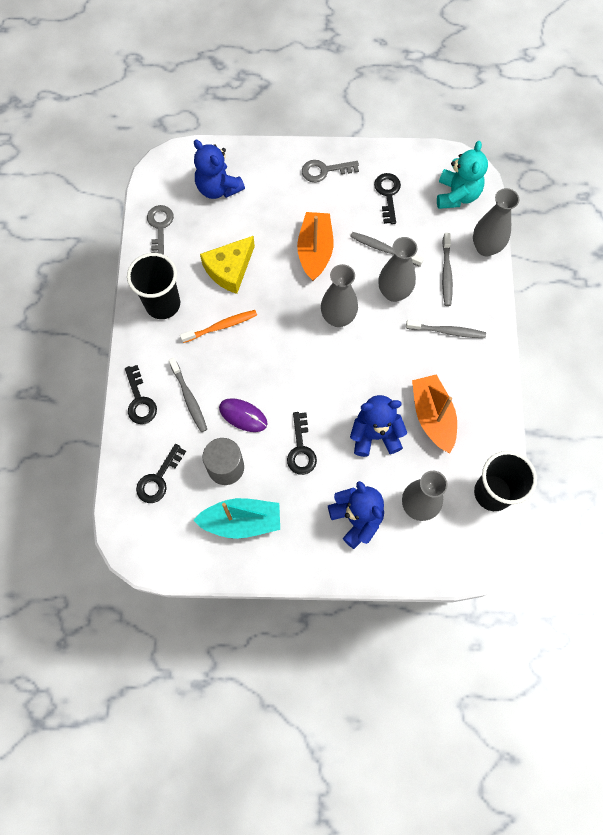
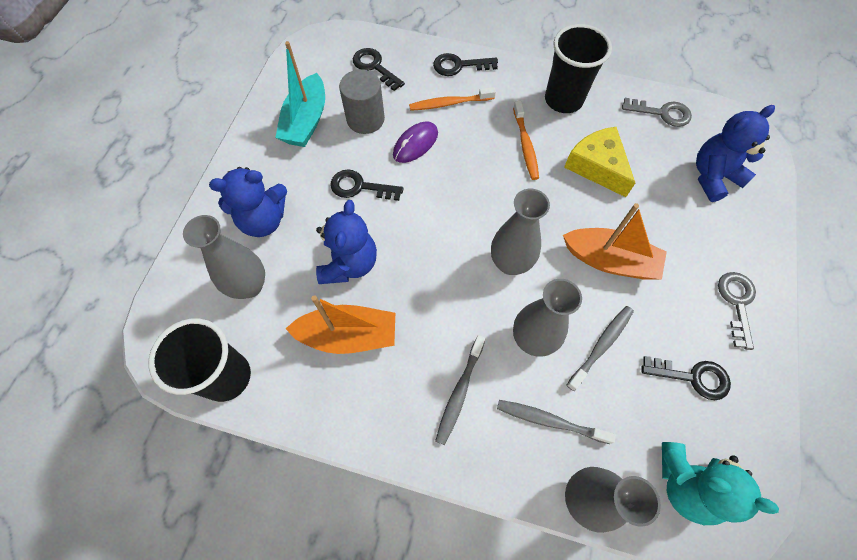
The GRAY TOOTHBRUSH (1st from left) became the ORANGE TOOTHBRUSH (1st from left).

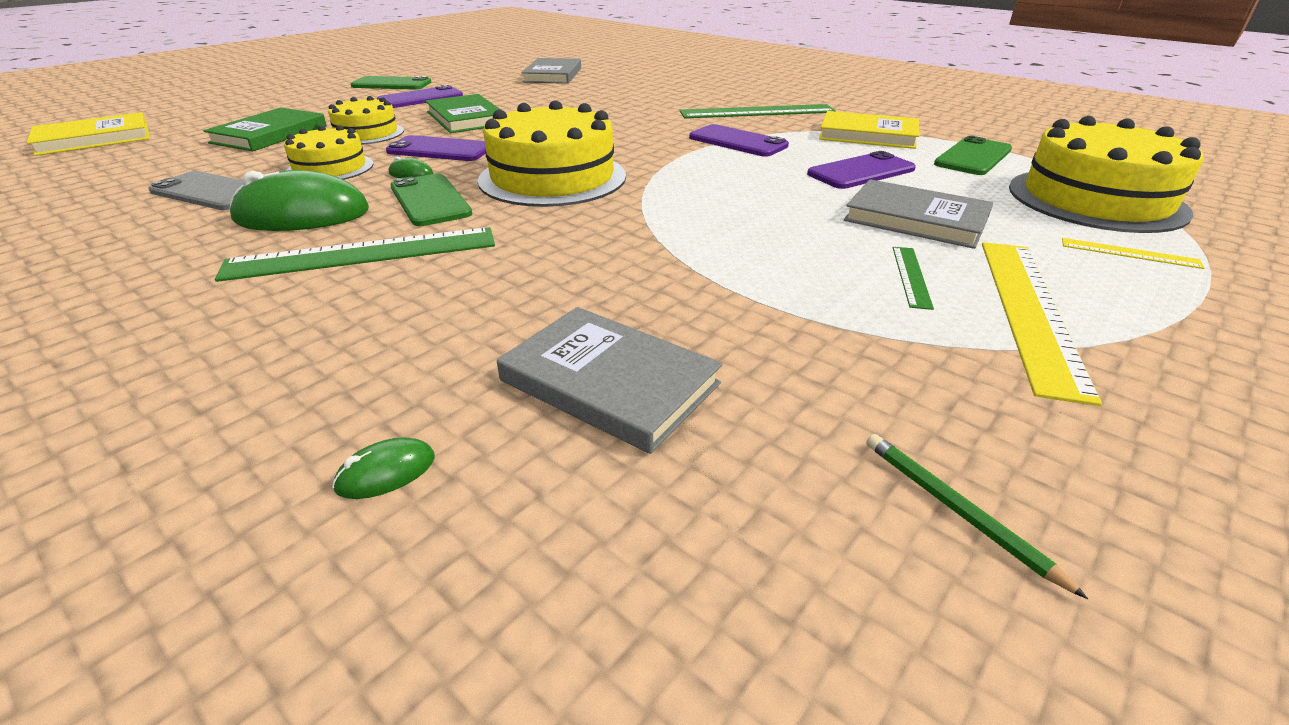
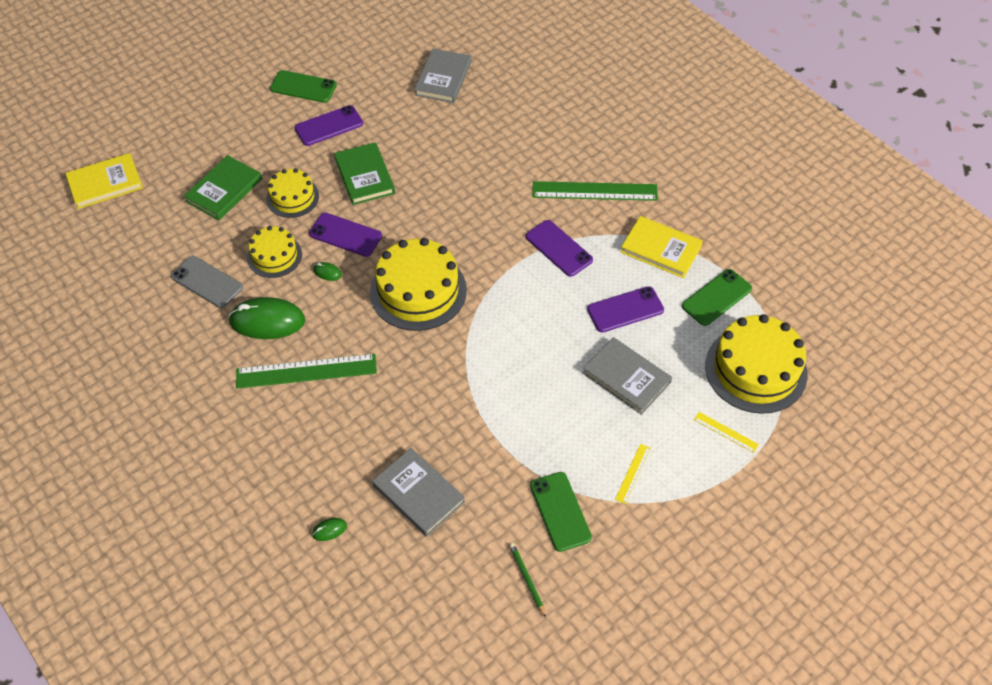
The LEAF-GREEN RULER (3rd from left) disappeared.
The LEAF-GREEN MOBILE PHONE (2nd from left) moved.
The YELLOW RULER (1st from left) changed to 0.47 times the size.

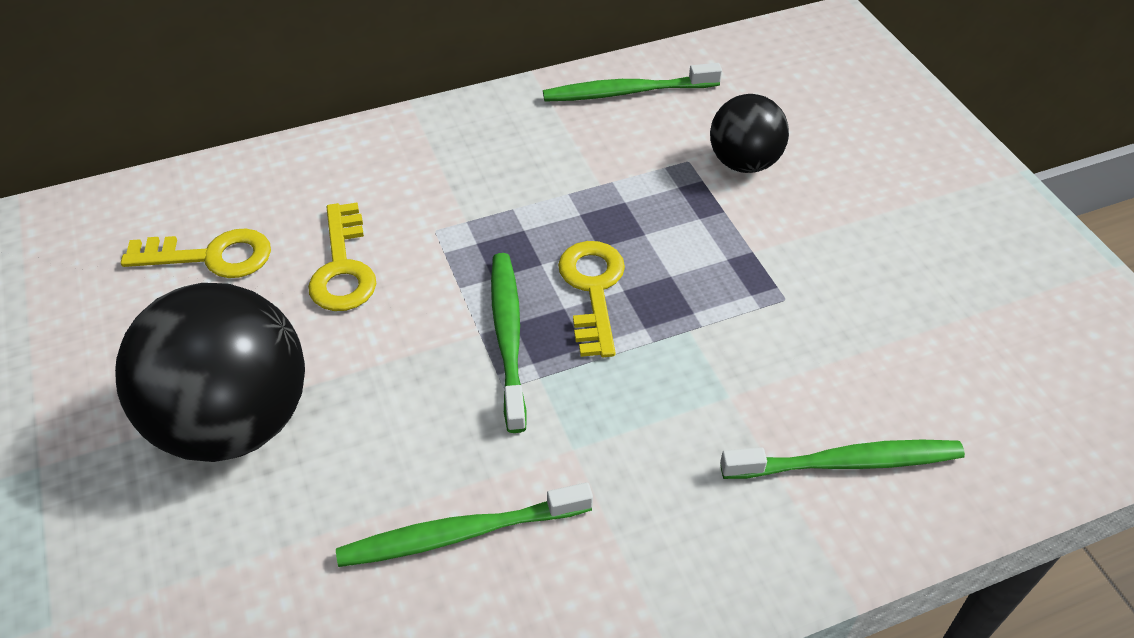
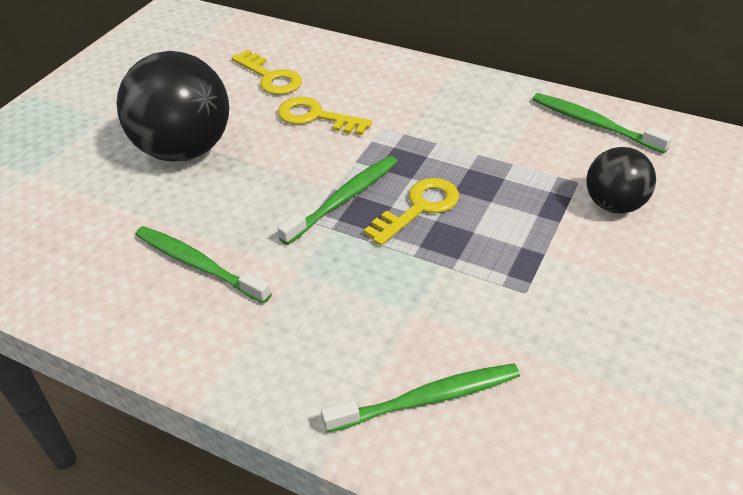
The YELLOW KEY (2nd from left) turned 75 degrees clockwise.
The LEAF-GREEN TOOTHBRUSH (4th from left in the first image) turned 60 degrees counterclockwise.

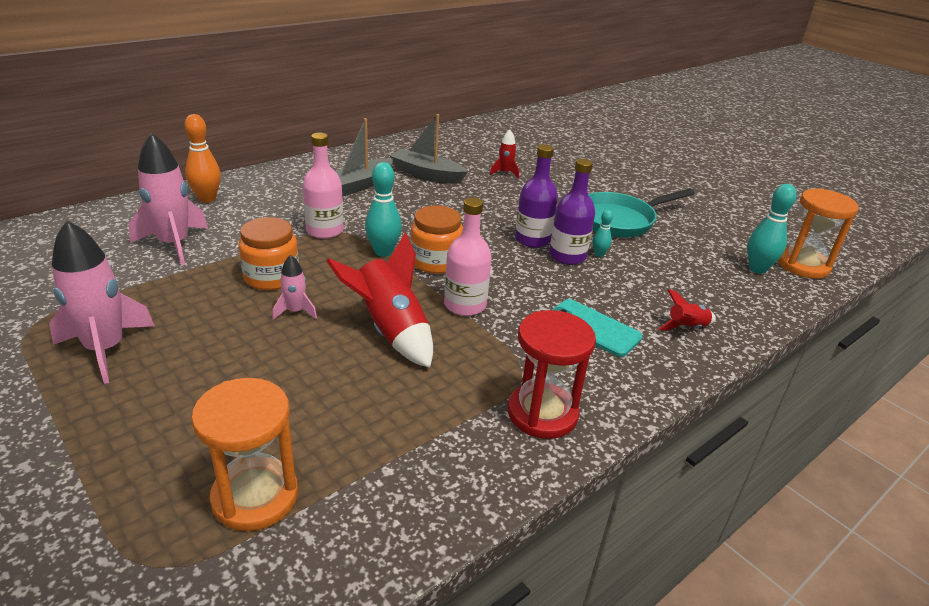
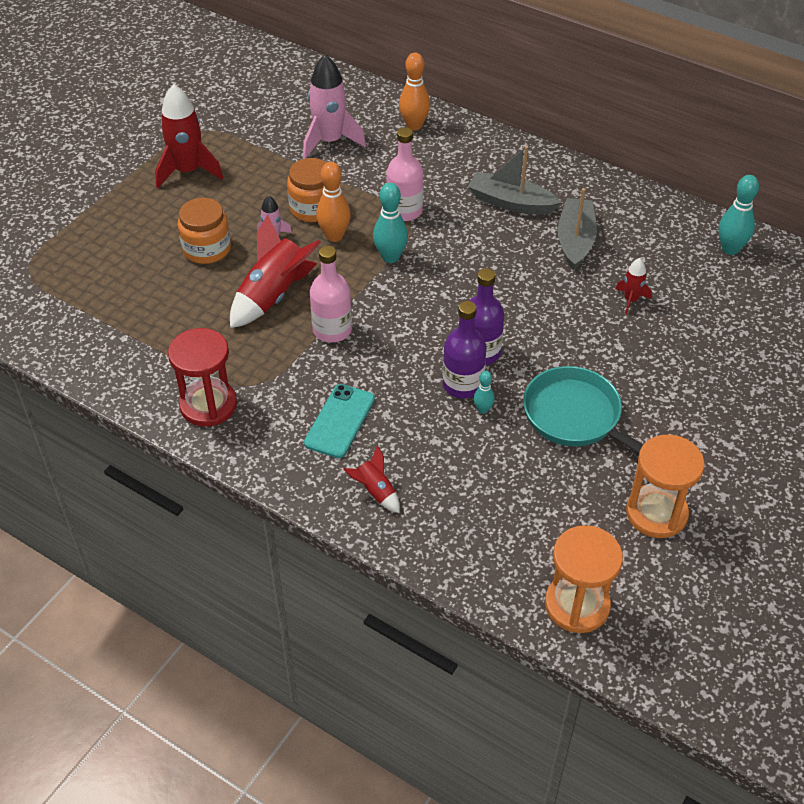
The ORANGE BOWLING PIN (1st from left) appeared.
The ORANGE SANDGLASS (1st from left in the first image) moved.
The ORANGE JAR (2nd from left in the first image) moved.
The TEAL BOWLING PIN (3rd from left) moved.
The ROSY SPACESHIP (1st from left) became the RED SPACESHIP (1st from left).

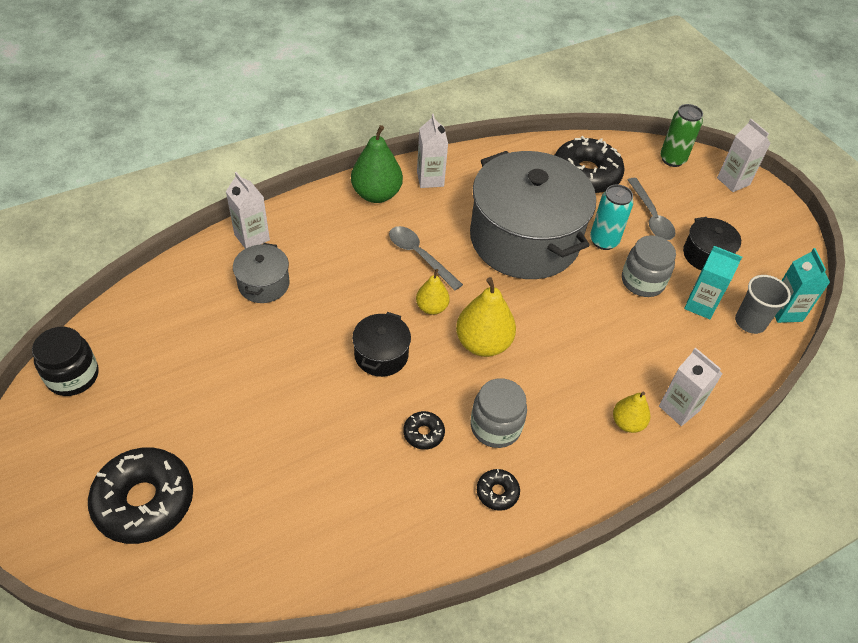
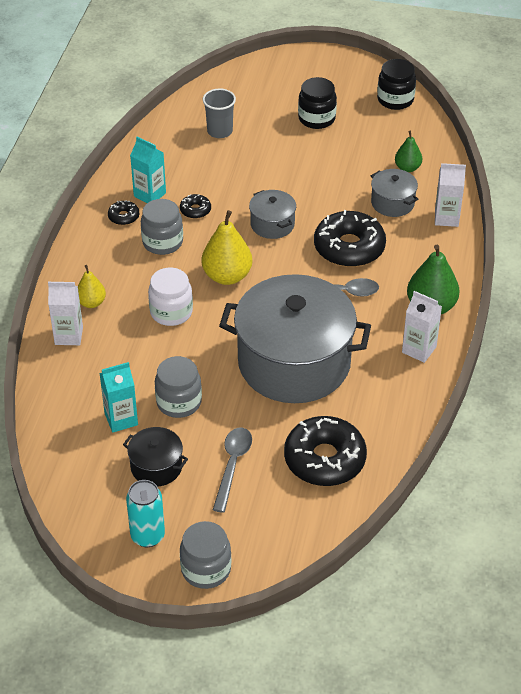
The YELLOW PEAR FRUIT (1st from left) disappeared.
The LEAF-GREEN CAN disappeared.
The WHITE JAR appeared.
The JET-BLACK JAR (1st from left) appeared.
The LEAF-GREEN PEAR FRUIT (1st from left) appeared.
The JET-BLACK DONUT (1st from left in the first image) moved.
The TEAL CAN moved.
The GRAY CUP moved.
The TEAL CARTON (2nd from left) moved.
The WHITE CARTON (4th from left) was replaced by the GRAY JAR (3rd from left).
The JET-BLACK COOKING POT (1st from left) became the GRAY COOKING POT (1st from left).
The GRAY TABLESPOON (2nd from left in the first image) turned 75 degrees clockwise.

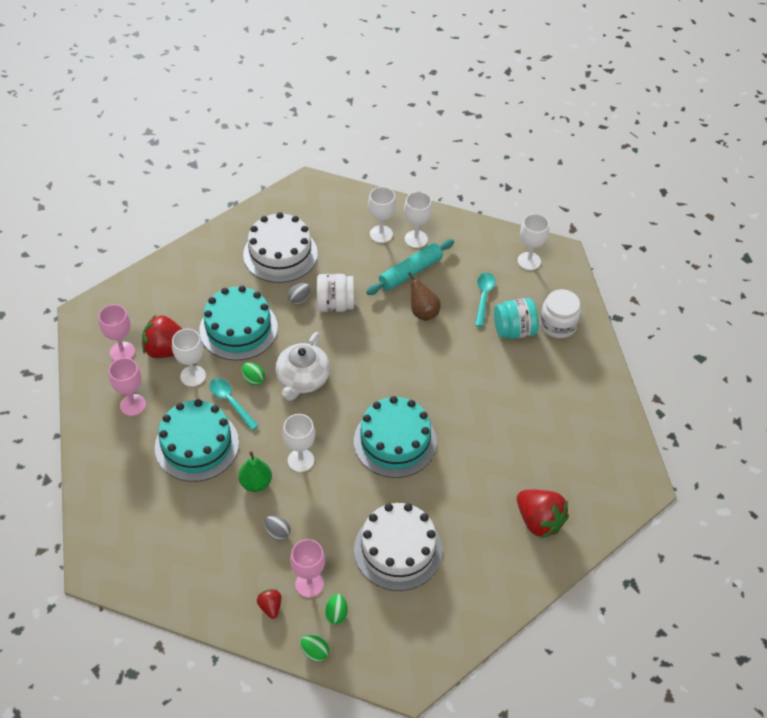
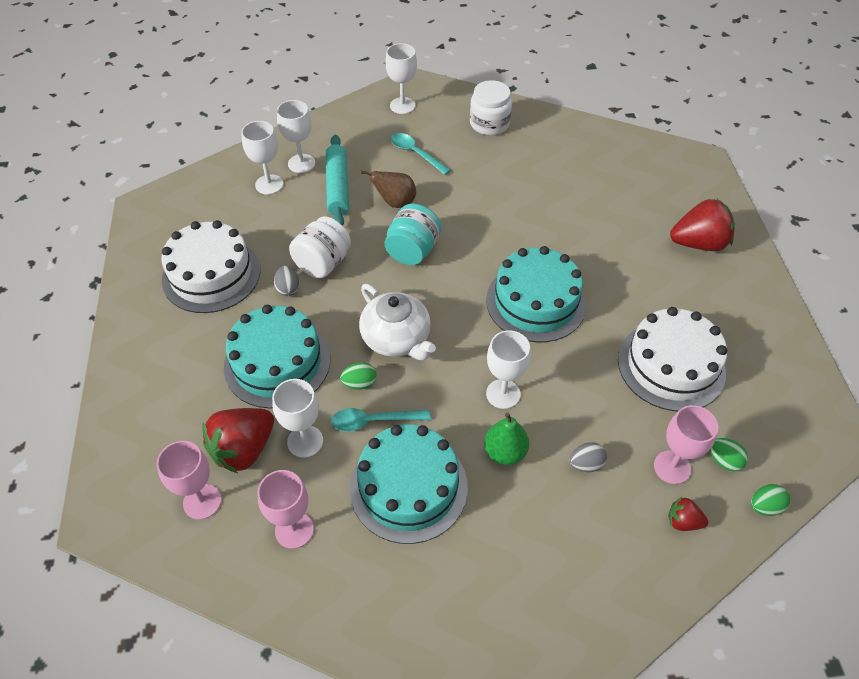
The TEAL JAR moved.

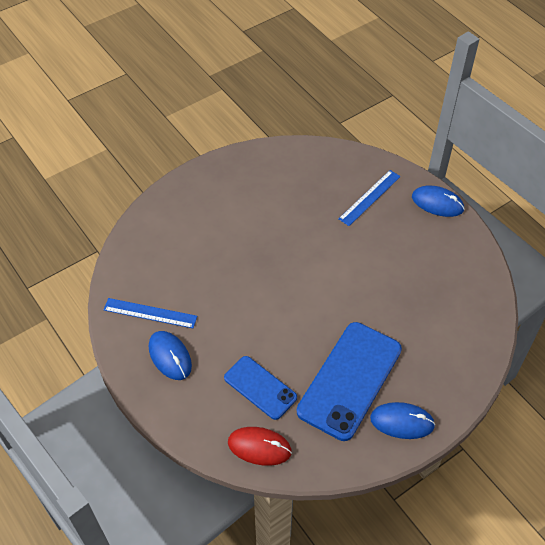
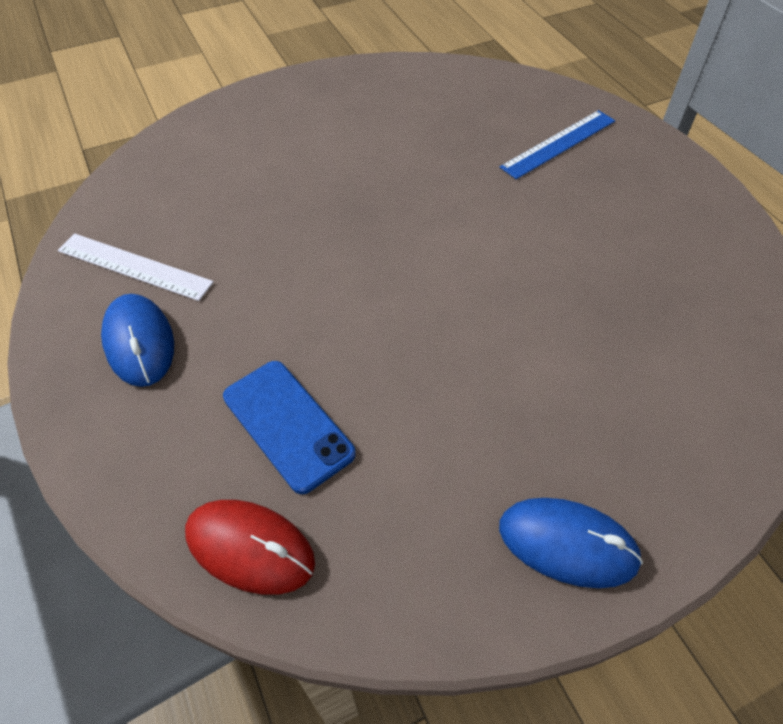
The COBALT MOBILE PHONE (2nd from left) disappeared.
The COBALT MOUSE (3rd from left) disappeared.
The COBALT RULER (1st from left) became the WHITE RULER.

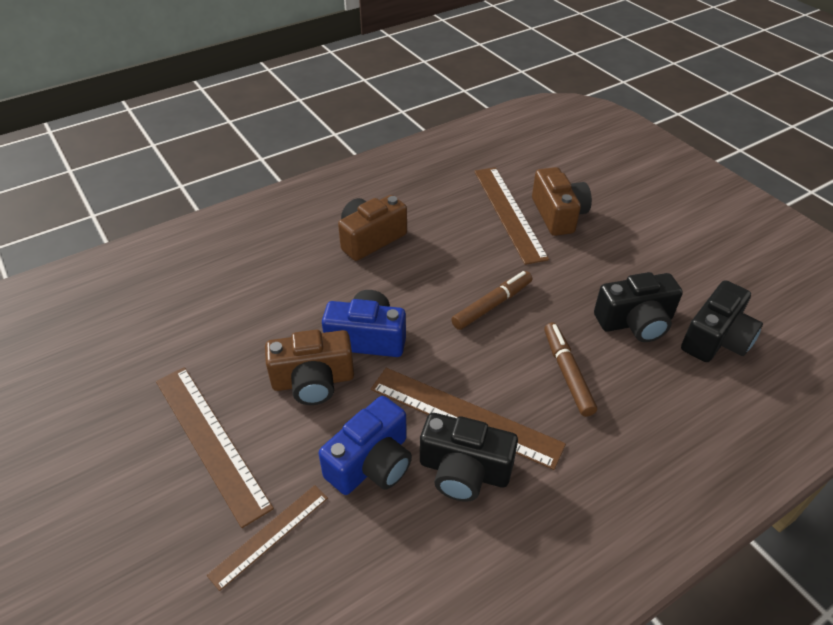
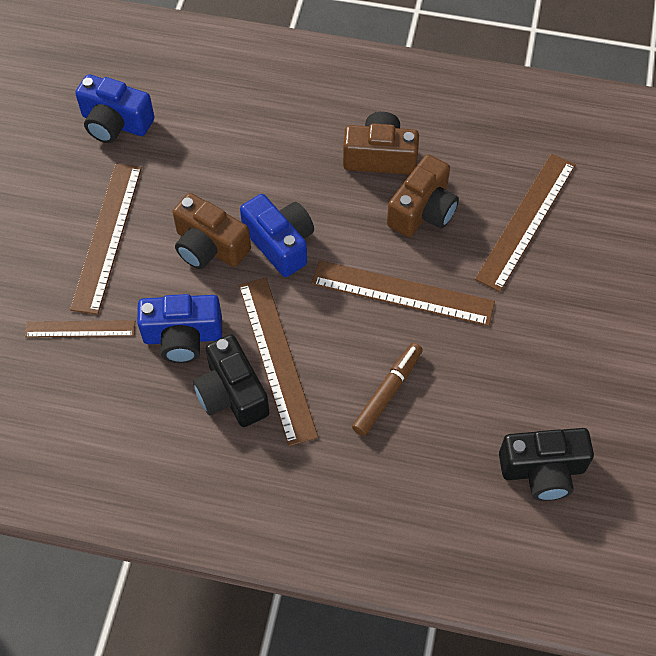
The JET-BLACK COMPACT CAMERA (2nd from left) disappeared.
The COBALT COMPACT CAMERA (1st from left) appeared.
The BROWN COMPACT CAMERA (3rd from left) moved.
The BROWN MARKER (1st from left) was replaced by the BROWN RULER (4th from left).

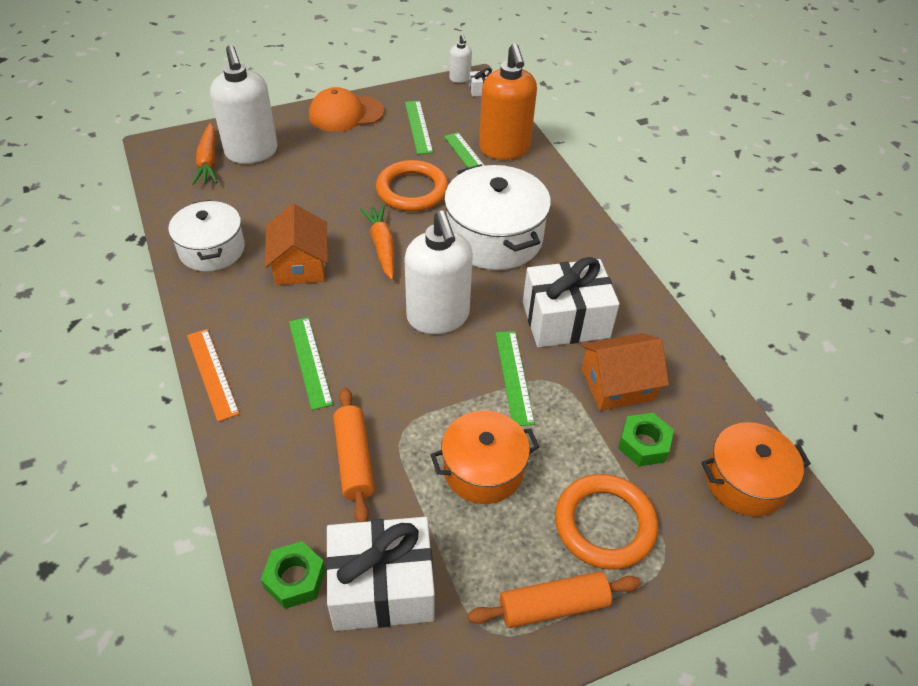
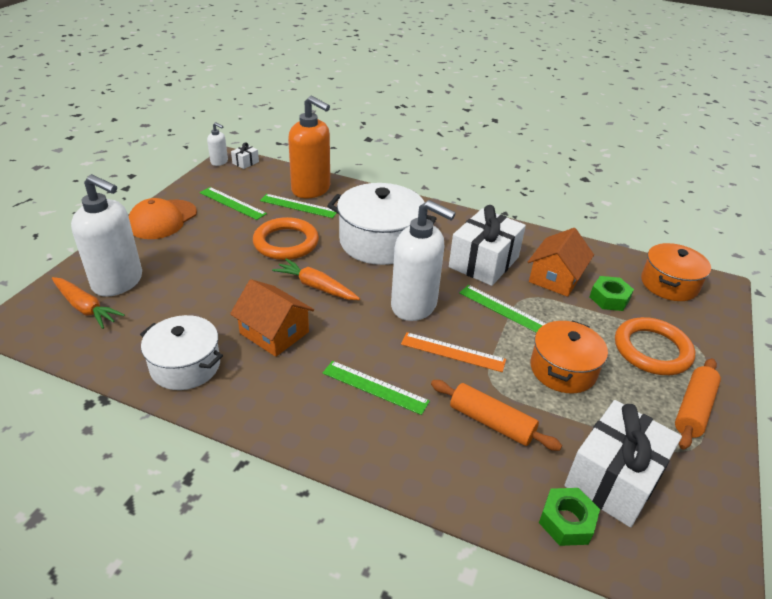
The ORANGE RULER moved.

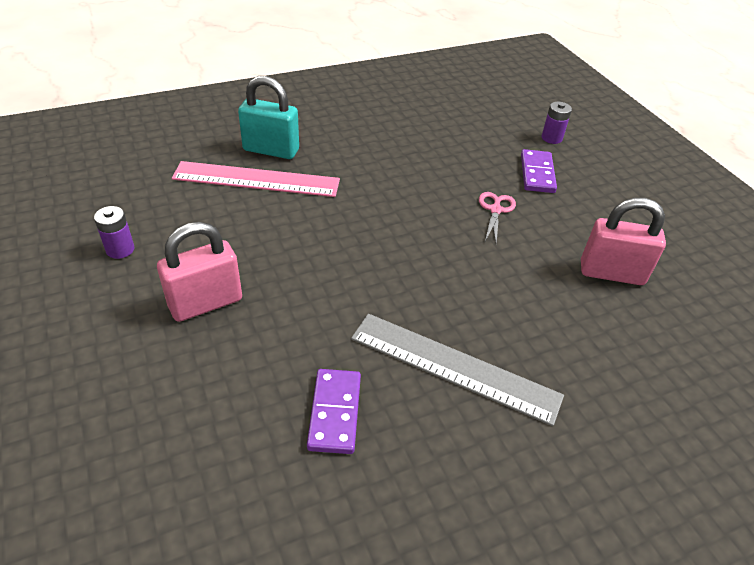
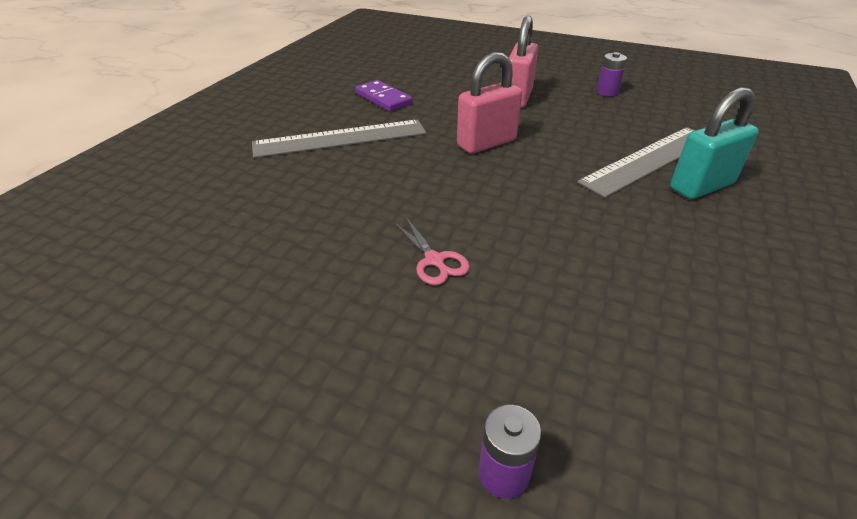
The ROYAL PURPLE DOMINO TILE (2nd from left) disappeared.
The ROSY PADLOCK (2nd from left in the first image) moved.
The ROSY RULER became the GRAY RULER (2nd from left).

